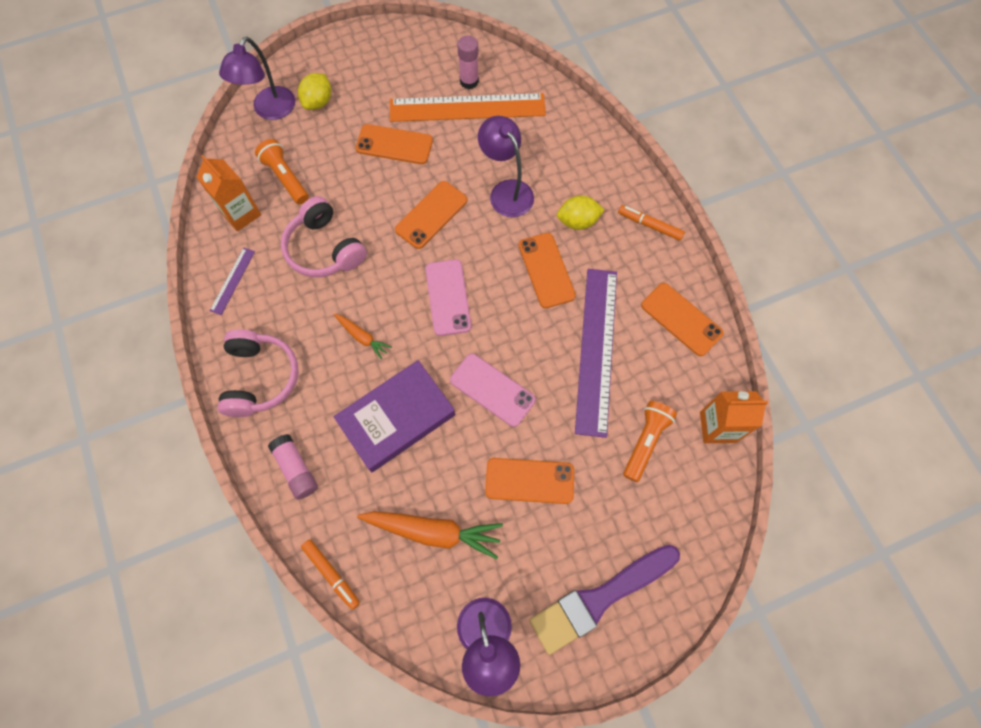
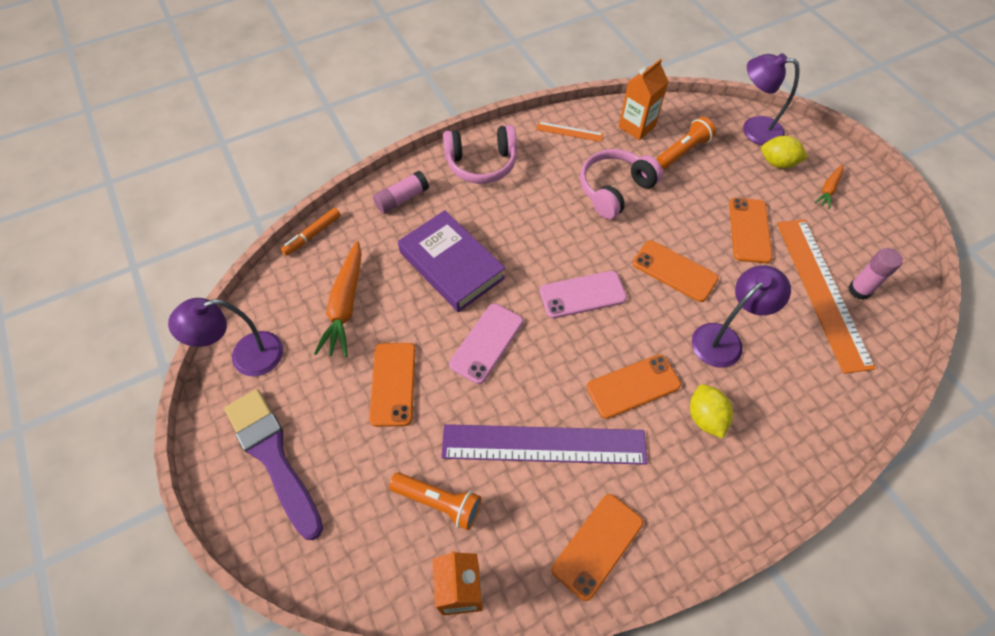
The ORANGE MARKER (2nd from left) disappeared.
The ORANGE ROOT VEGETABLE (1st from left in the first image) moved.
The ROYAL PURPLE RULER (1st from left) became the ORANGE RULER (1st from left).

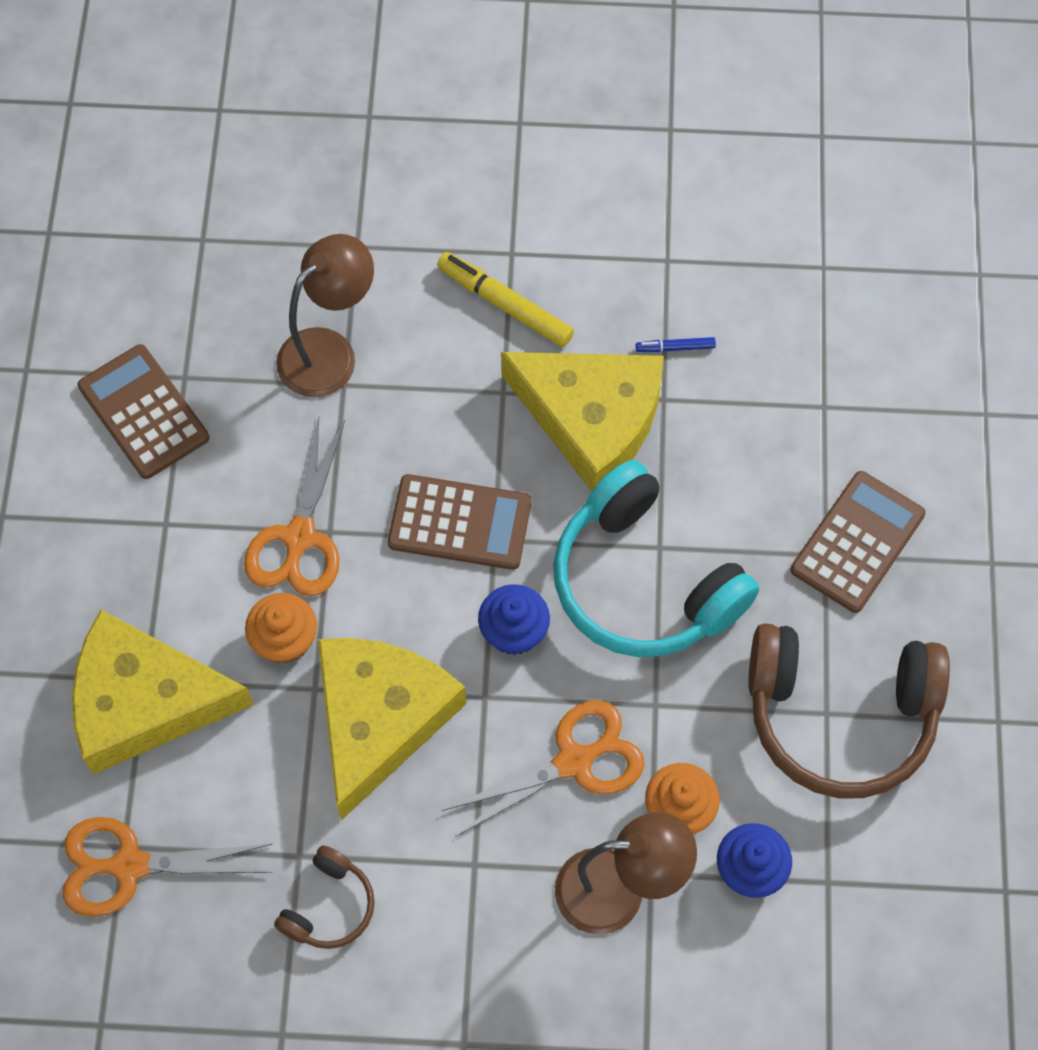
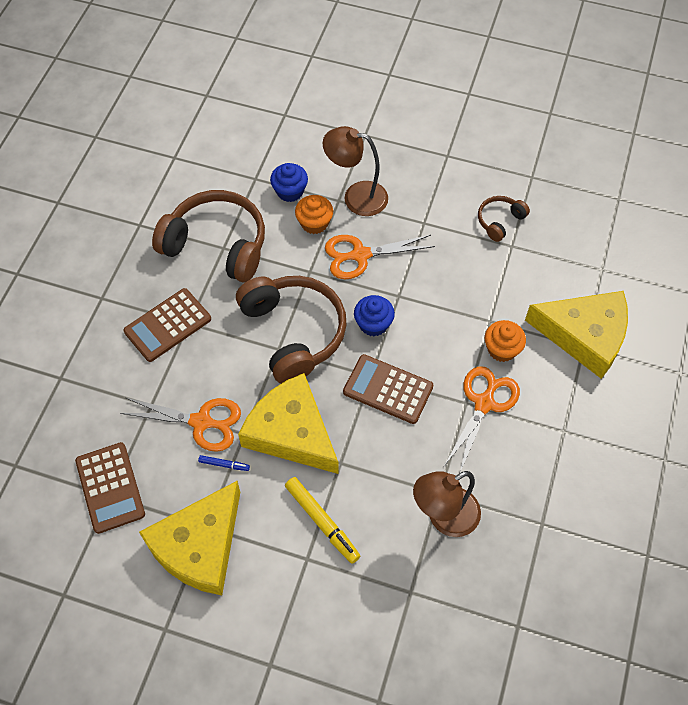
The ORANGE PAIR OF SCISSORS (1st from left) moved.
The BROWN CALCULATOR (1st from left) moved.
The YELLOW CHEESE WEDGE (2nd from left in the first image) moved.
The TEAL HEADSET became the BROWN HEADSET (2nd from left).

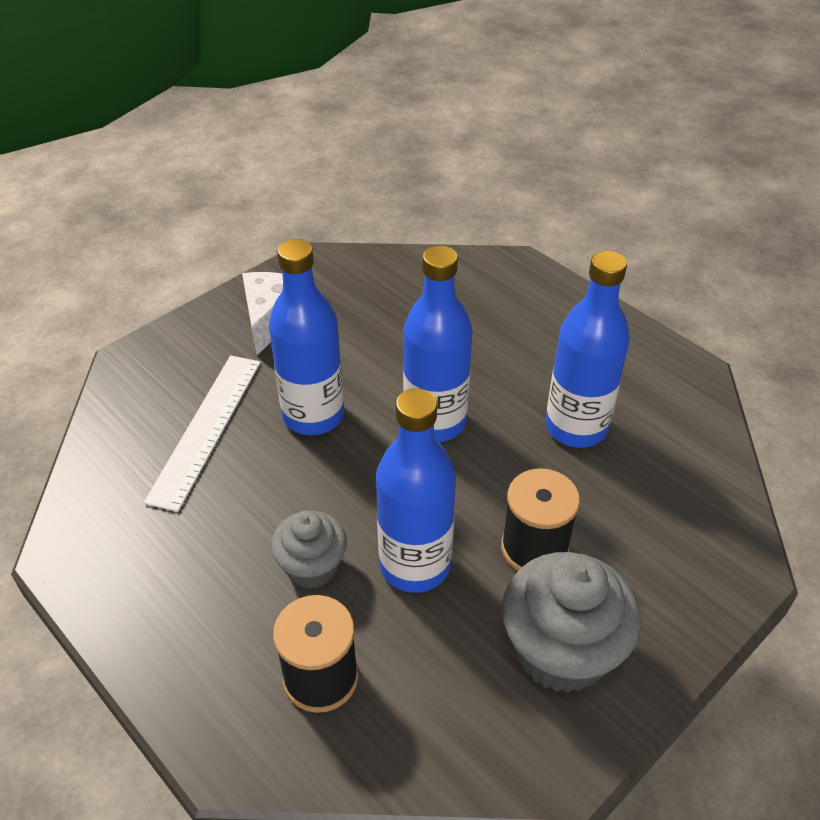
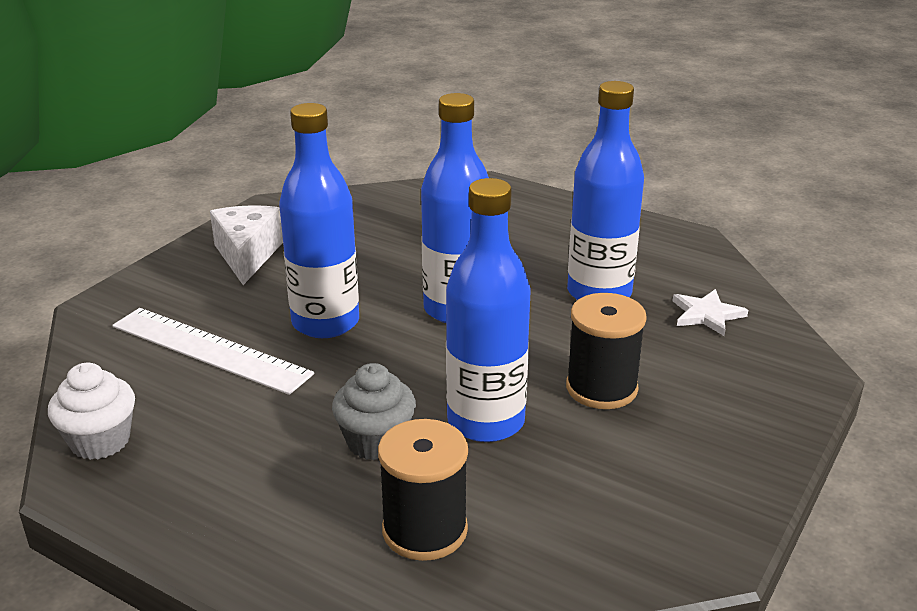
The GRAY MUFFIN (2nd from left) disappeared.
The WHITE MUFFIN appeared.
The WHITE STAR appeared.
The WHITE RULER turned 60 degrees counterclockwise.

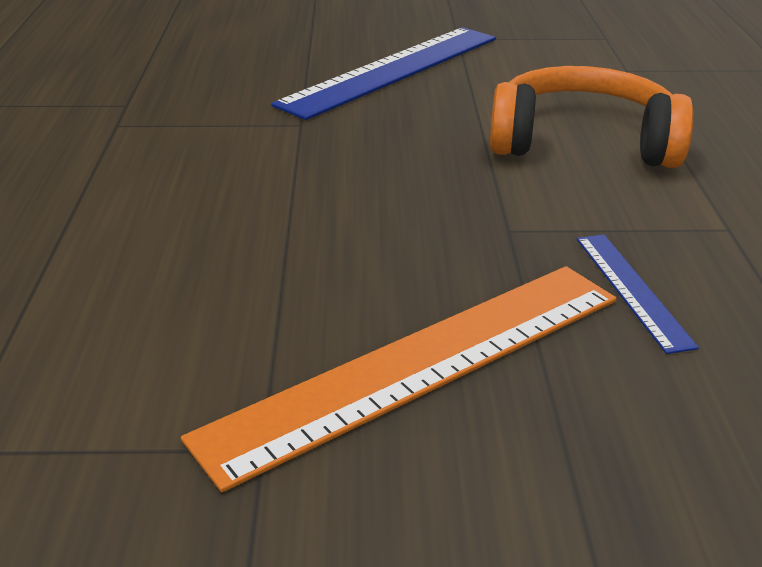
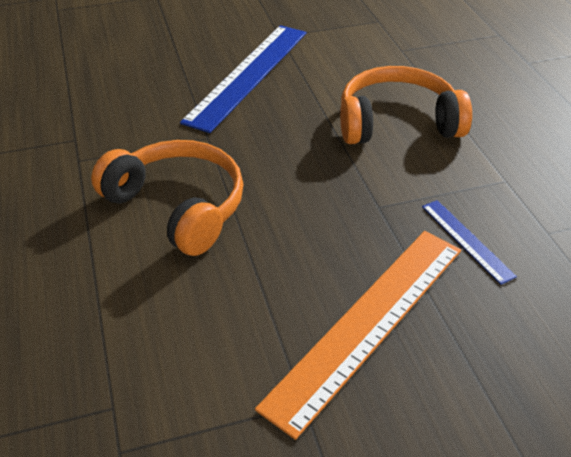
The ORANGE HEADSET (1st from left) appeared.

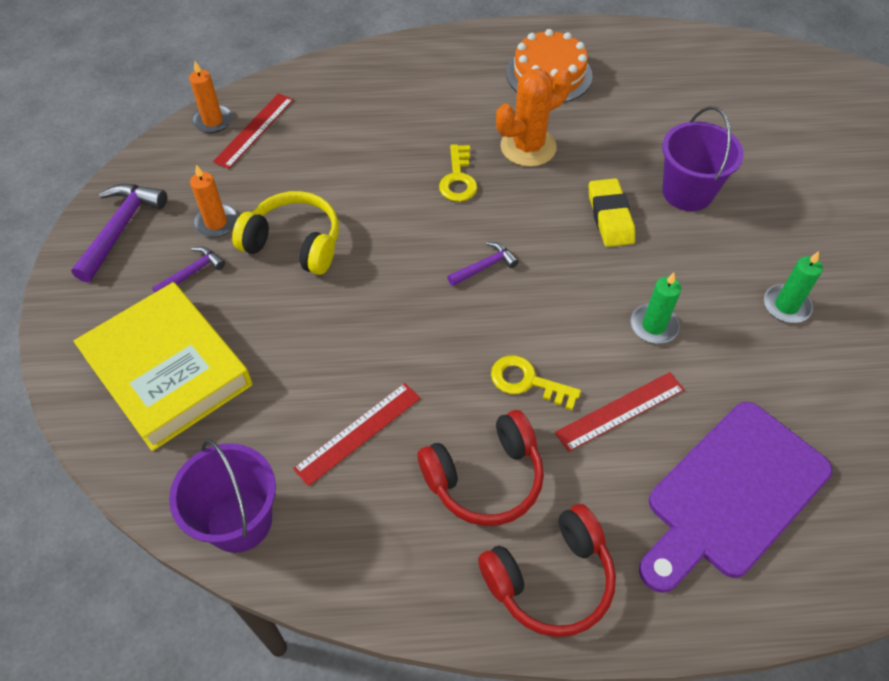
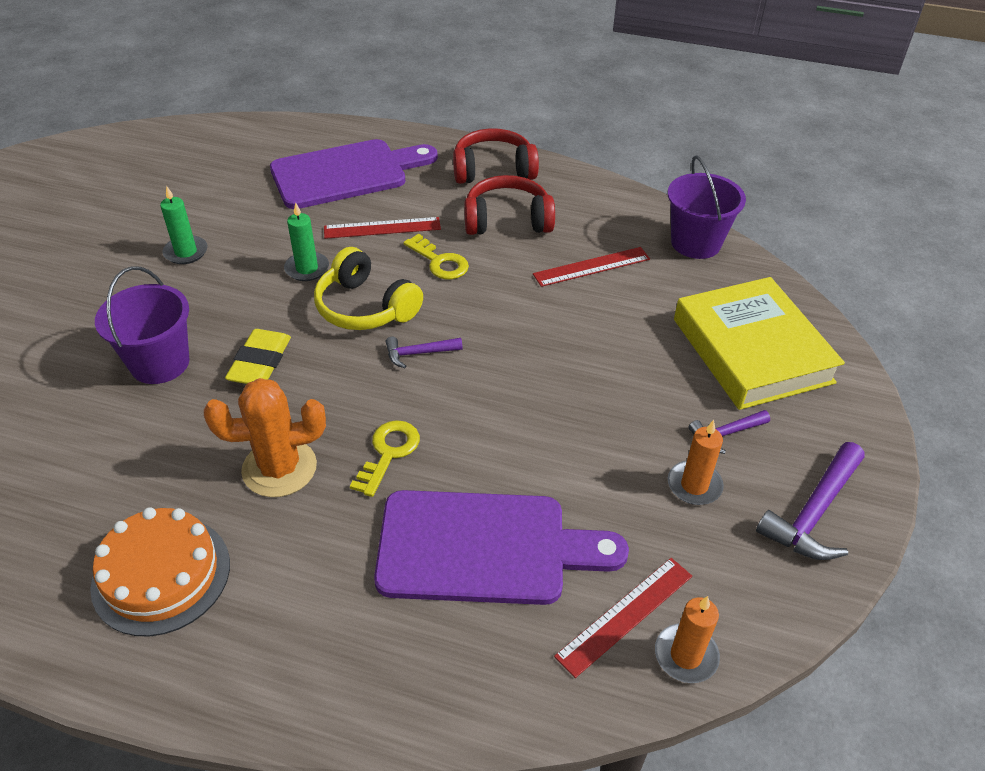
The ROYAL PURPLE CHOPPING BOARD (2nd from left) appeared.
The YELLOW HEADSET moved.

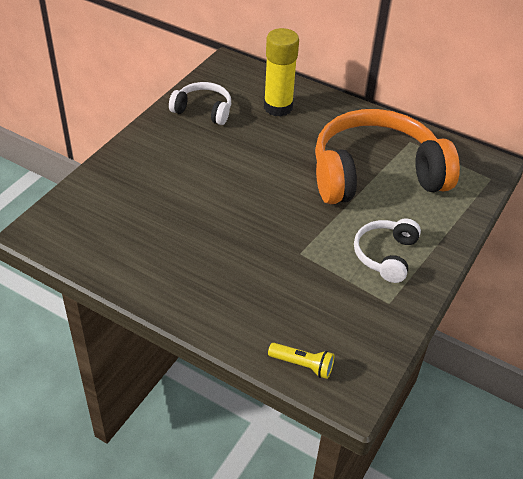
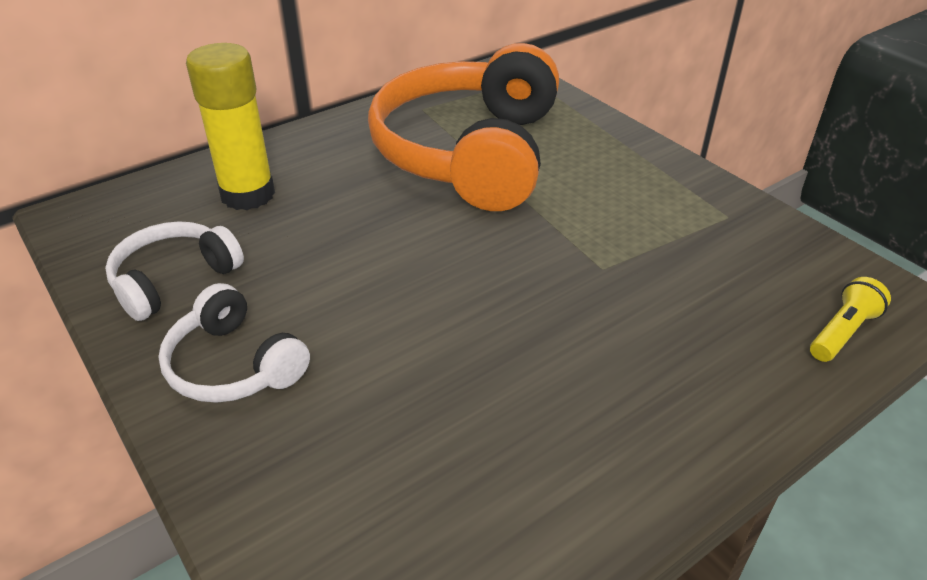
The WHITE HEADSET (2nd from left) moved.

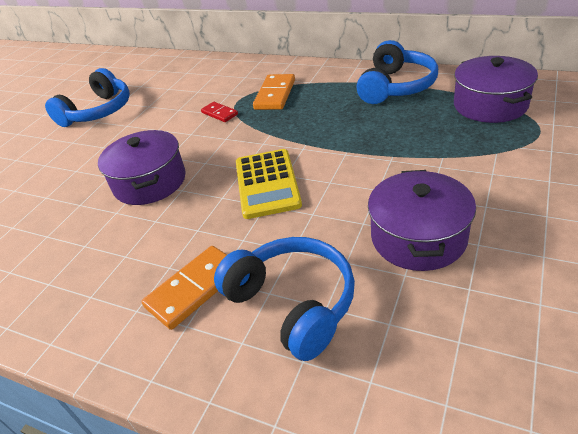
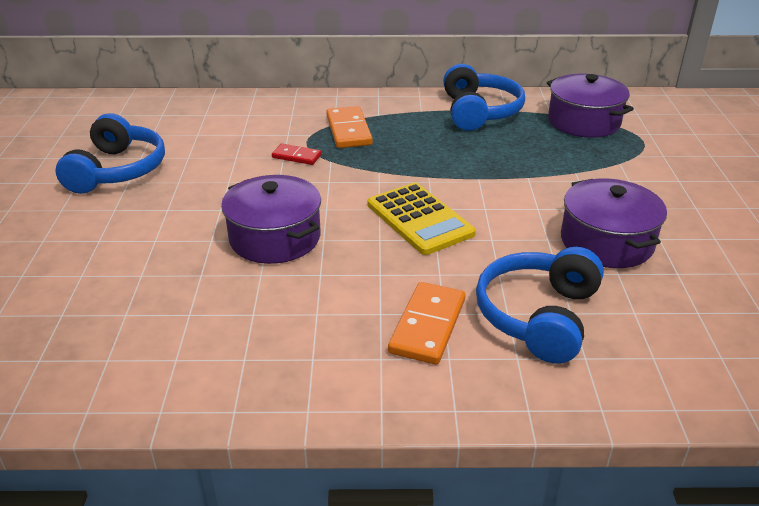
The COBALT HEADSET (2nd from left in the first image) turned 90 degrees counterclockwise.

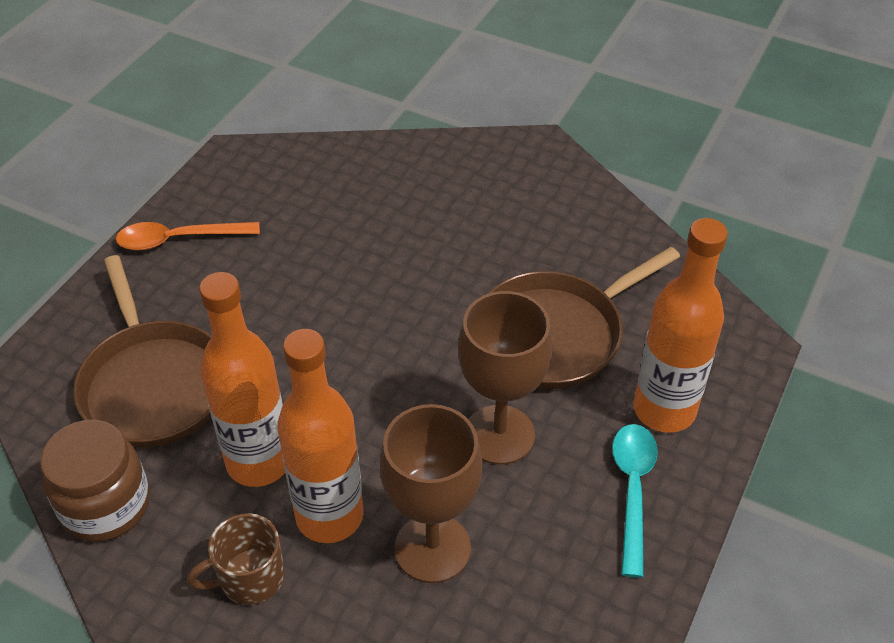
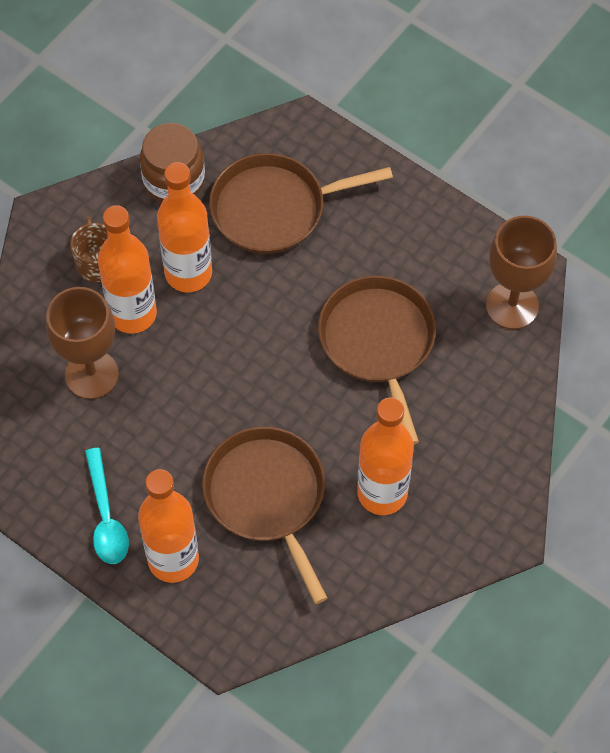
The ORANGE TABLESPOON disappeared.
The BROWN PAN (3rd from left) appeared.
The ORANGE BOTTLE (4th from left) appeared.
The BROWN WINE GLASS (2nd from left) moved.
The TEAL TABLESPOON turned 60 degrees clockwise.

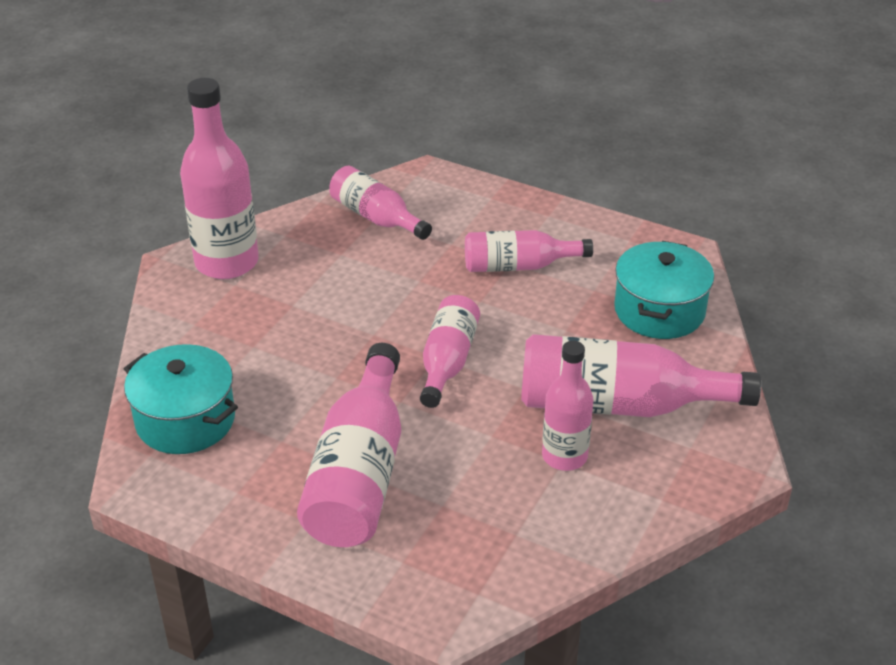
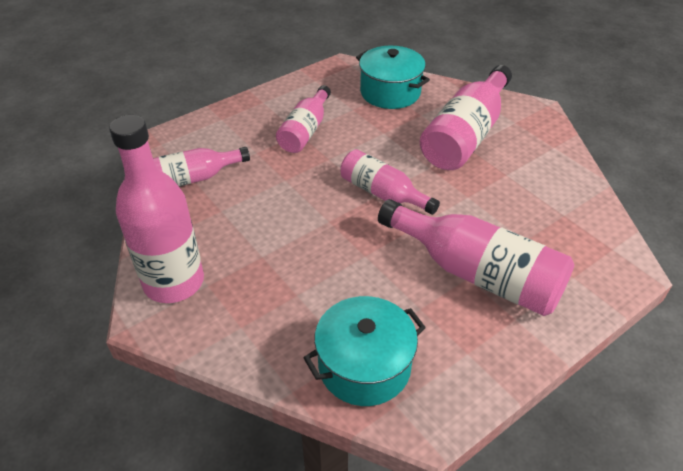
The ROSY BOTTLE (6th from left) disappeared.

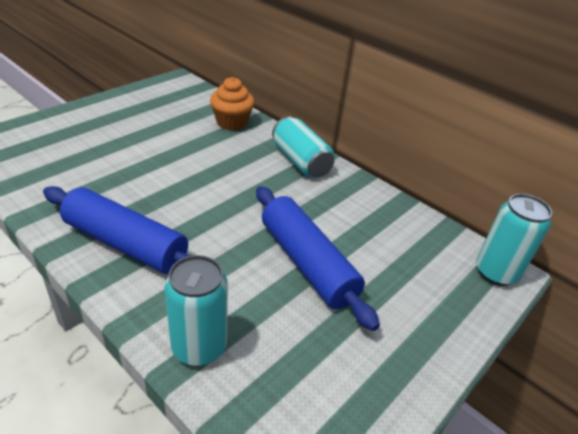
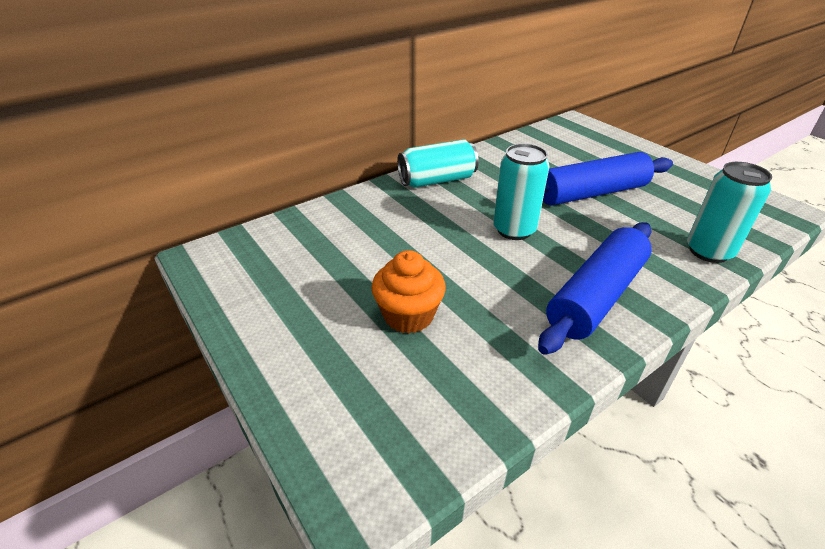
The ORANGE MUFFIN moved.
The TEAL CAN (3rd from left in the first image) moved.

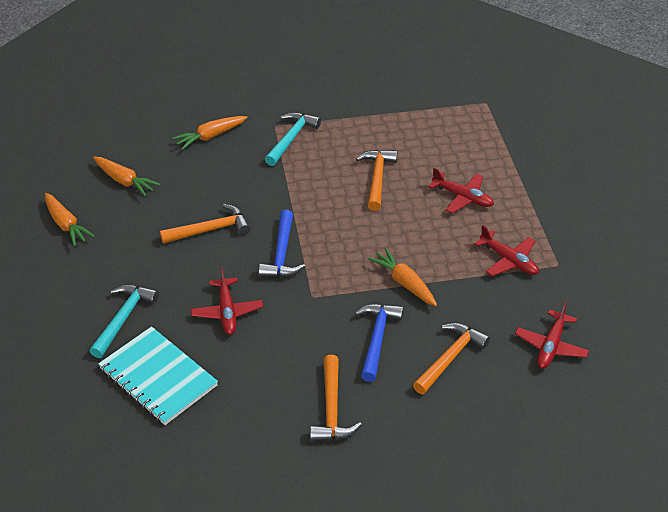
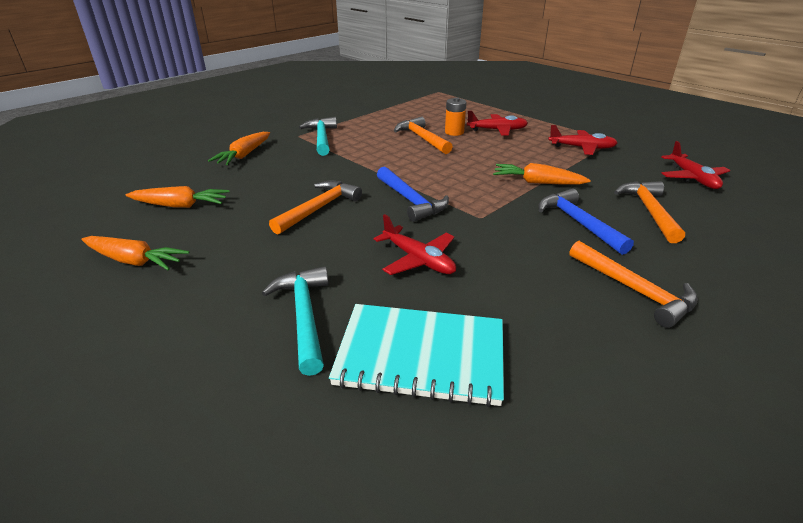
The ORANGE AA BATTERY appeared.

